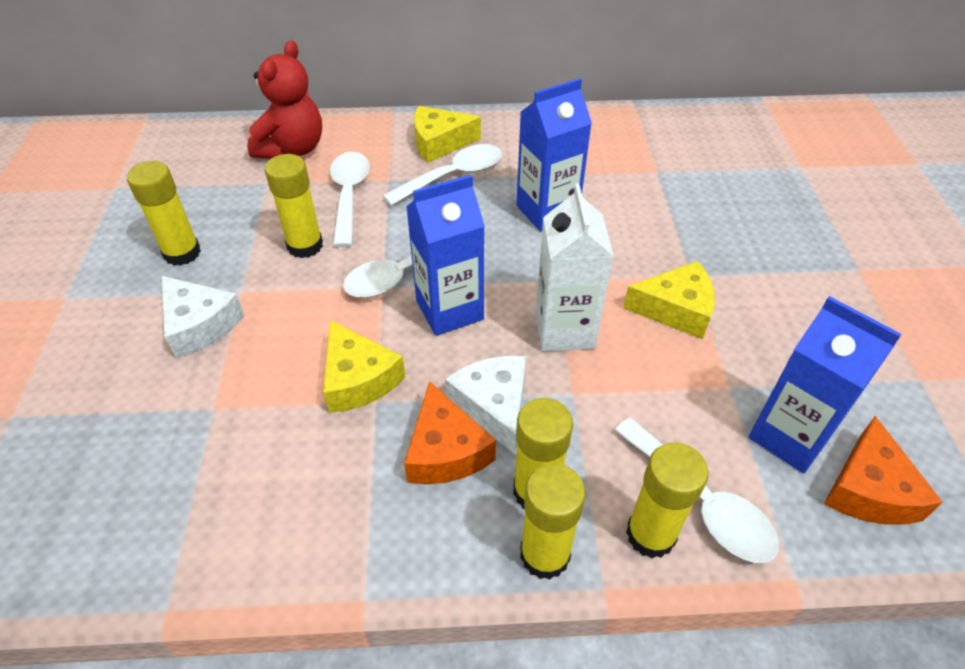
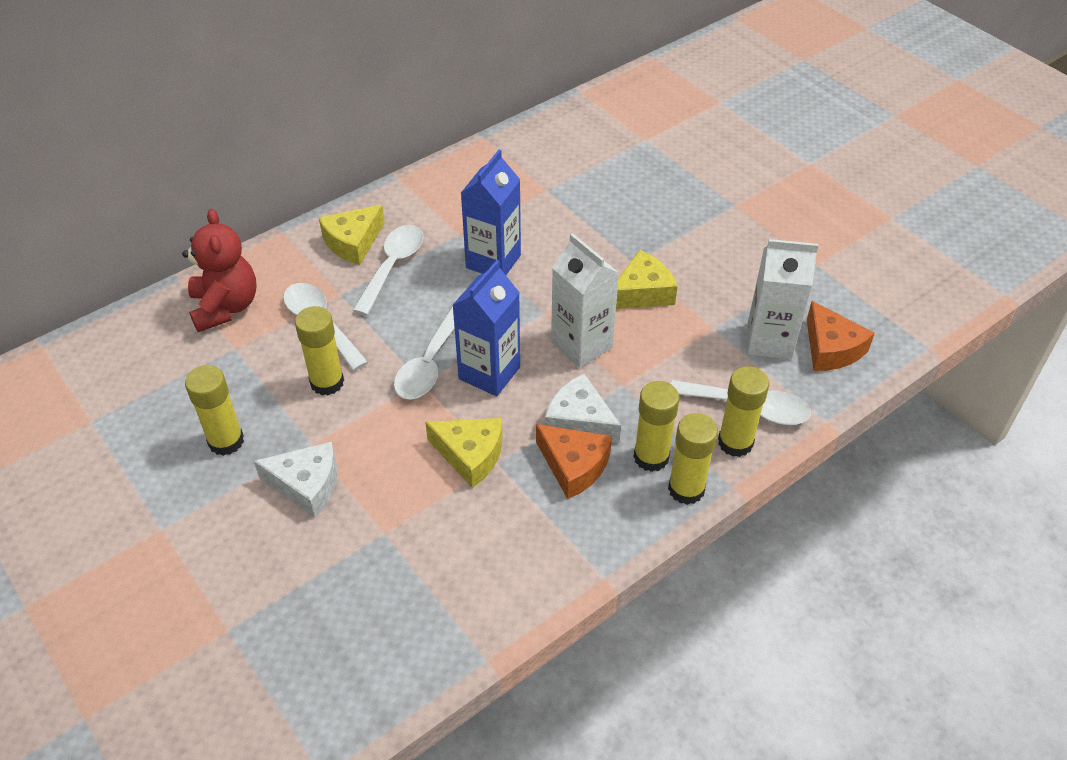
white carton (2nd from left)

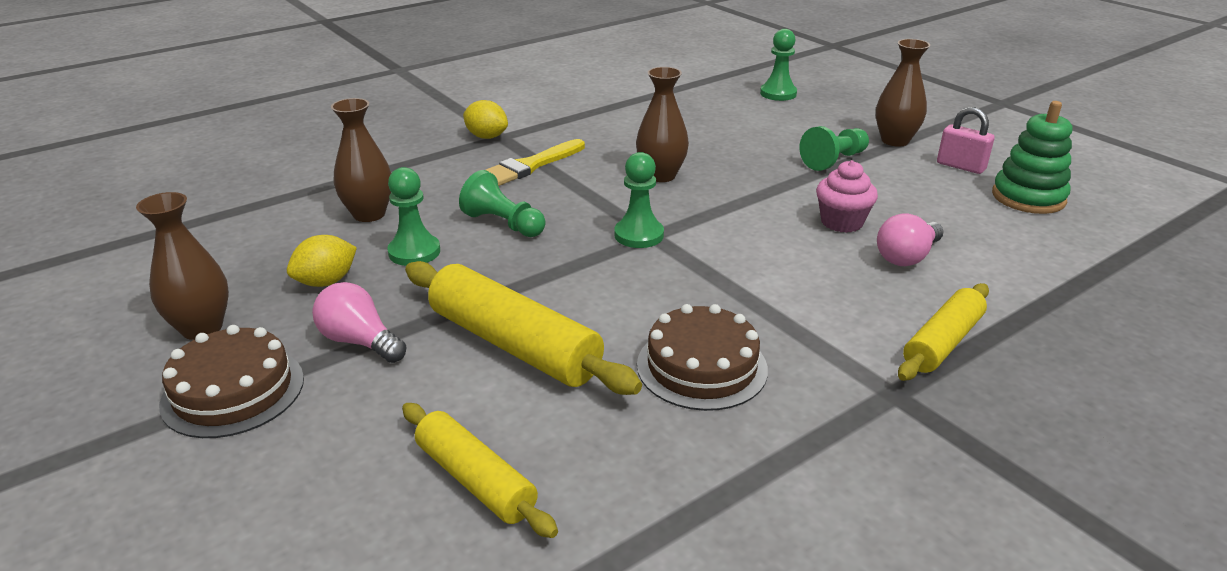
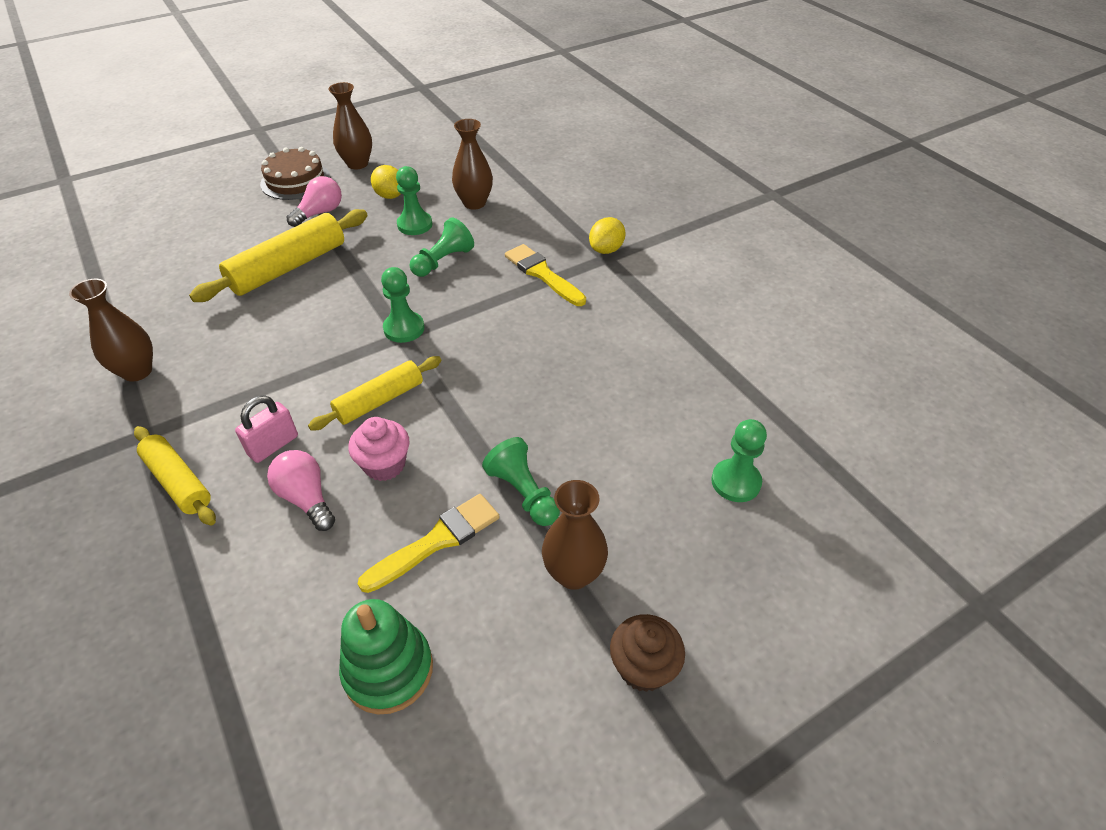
yellow rolling pin (3rd from left); brown vase (1st from left); brown cake (2nd from left in the first image); pink padlock; yellow brush (1st from left); brown cupcake

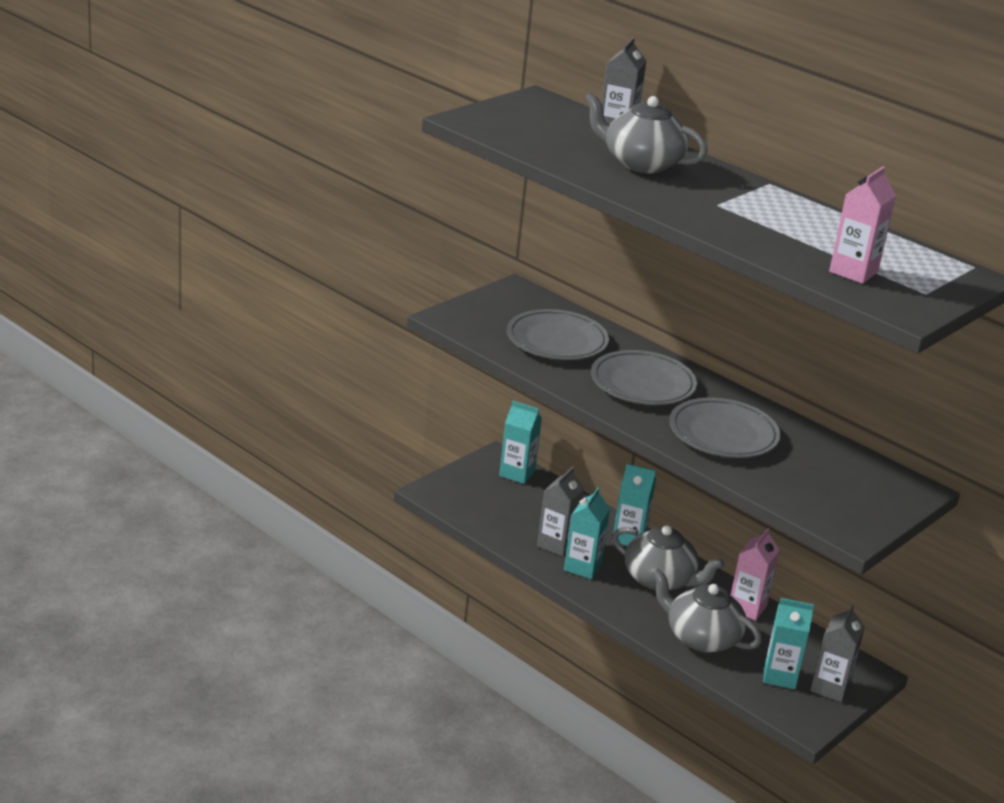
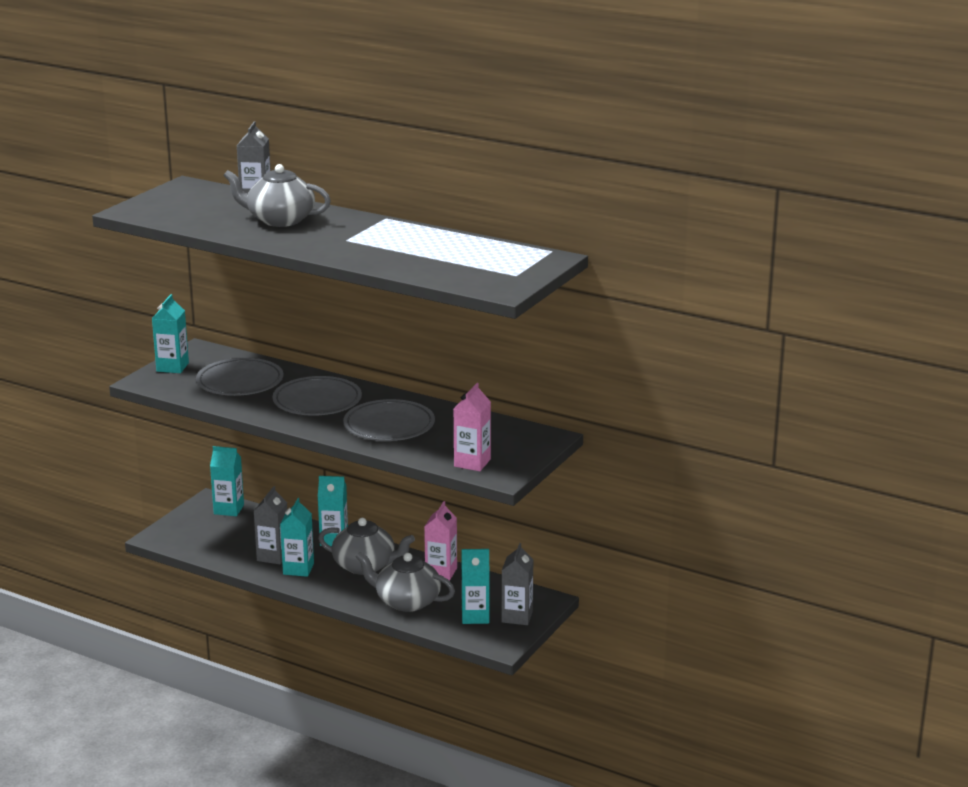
pink carton (2nd from left); turquoise carton (1st from left)

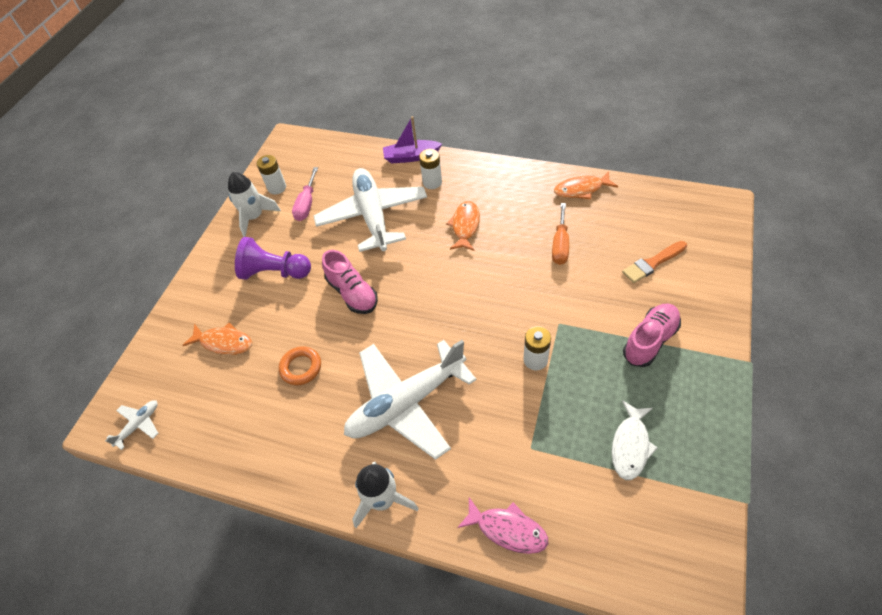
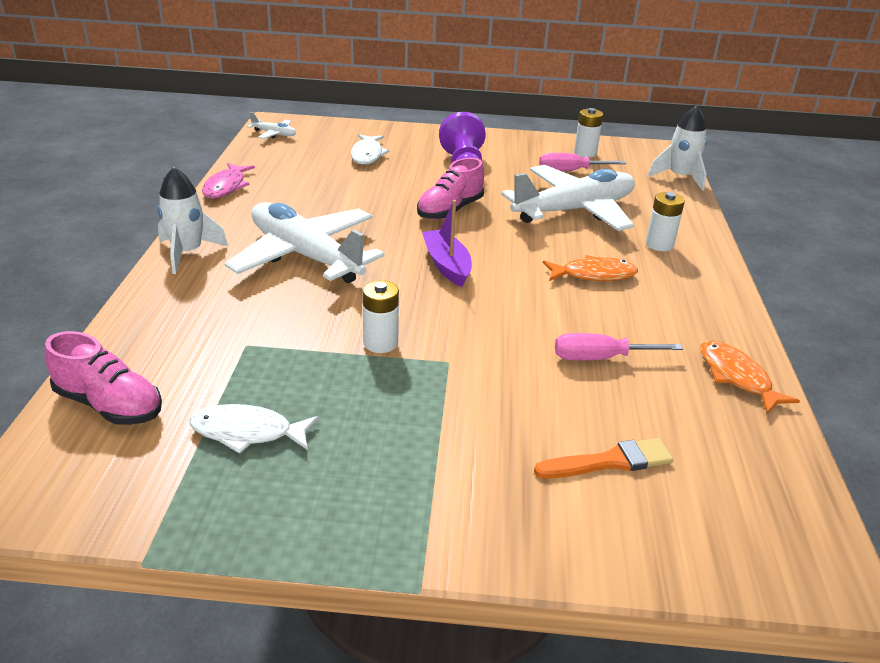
white fish (2nd from left); white rocket (2nd from left); orange ring; purple boat; pink fish; pink screwdriver (2nd from left); orange brush; pink shoe (1st from left)

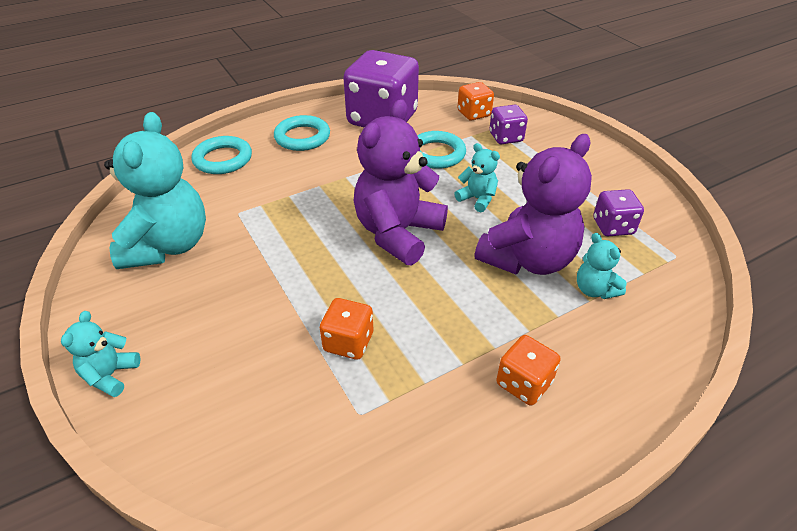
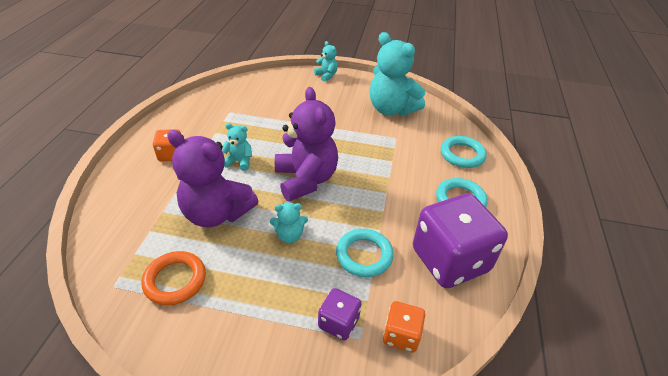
orange dice (1st from left in the first image); purple teddy bear (1st from left); turquoise teddy bear (1st from left); orange ring

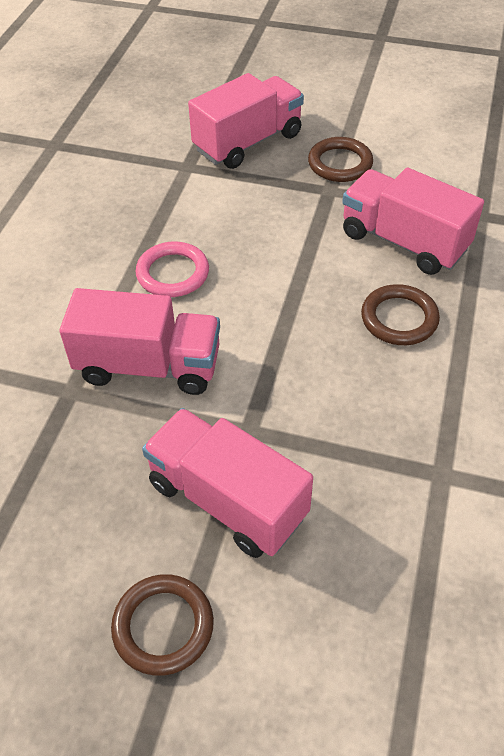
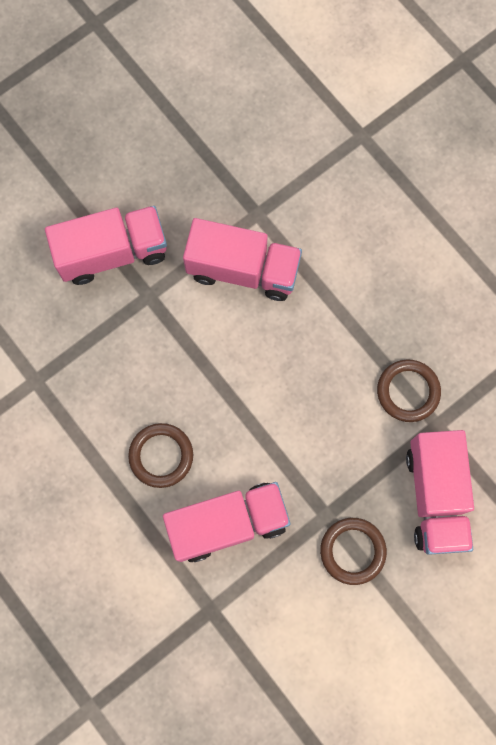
pink truck (3rd from left); brown ring (3rd from left); pink ring

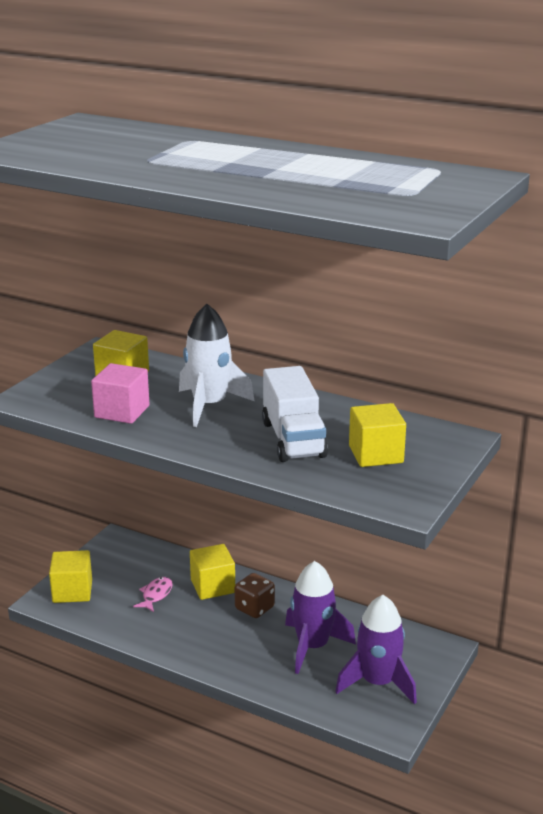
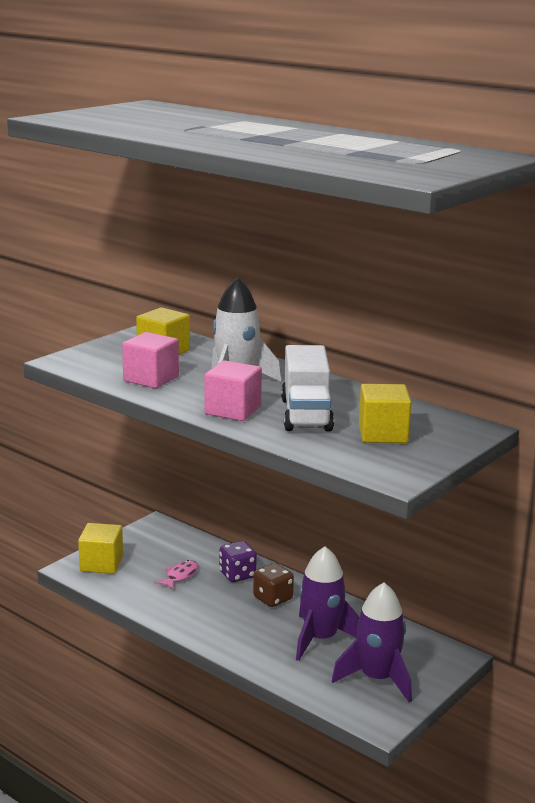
purple dice; pink cube (2nd from left)

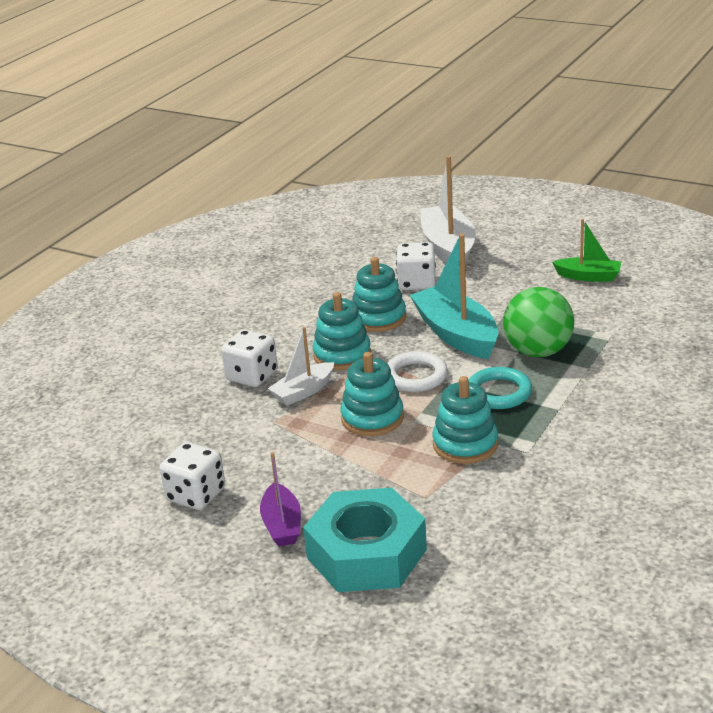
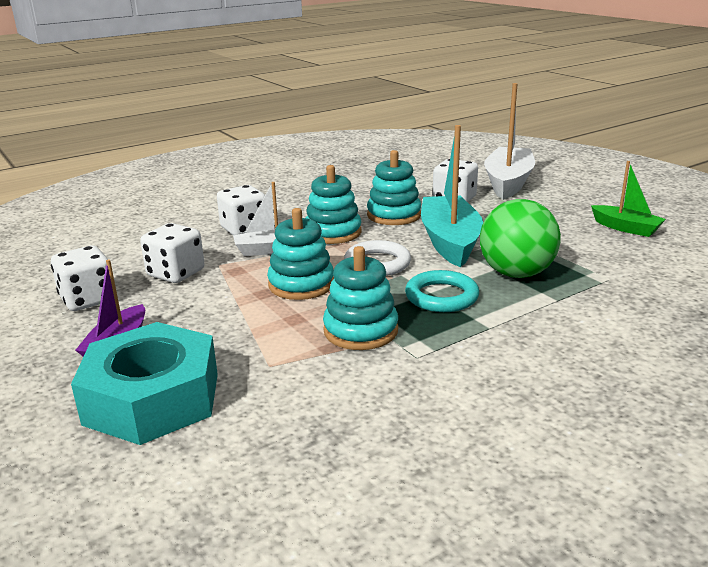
white dice (2nd from left)

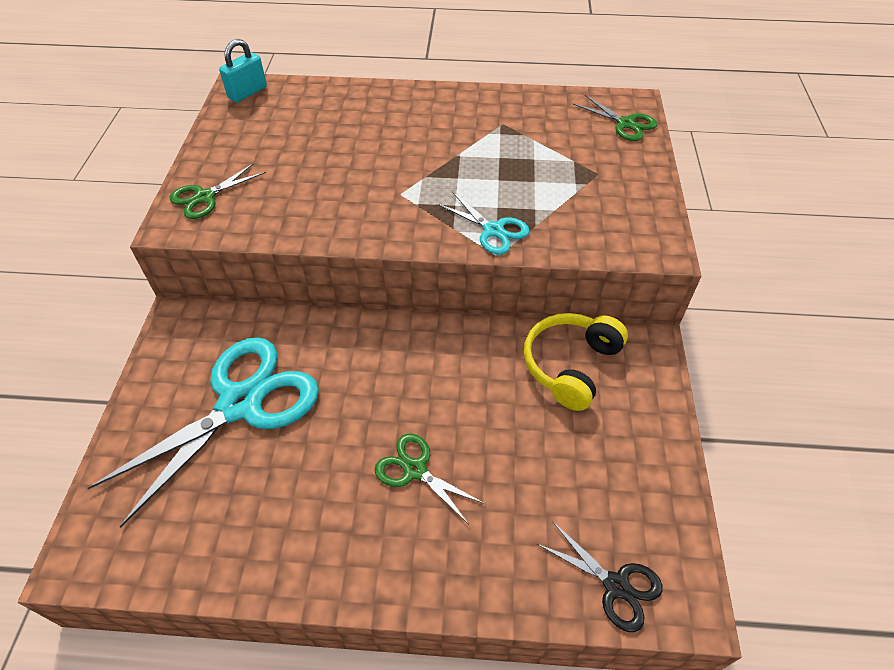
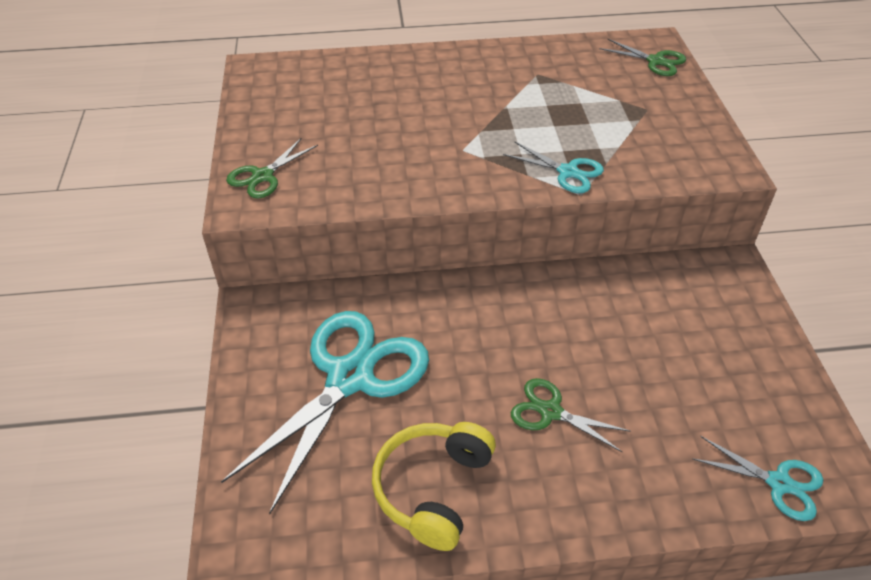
turquoise padlock; yellow headphones; turquoise scissors (3rd from left)

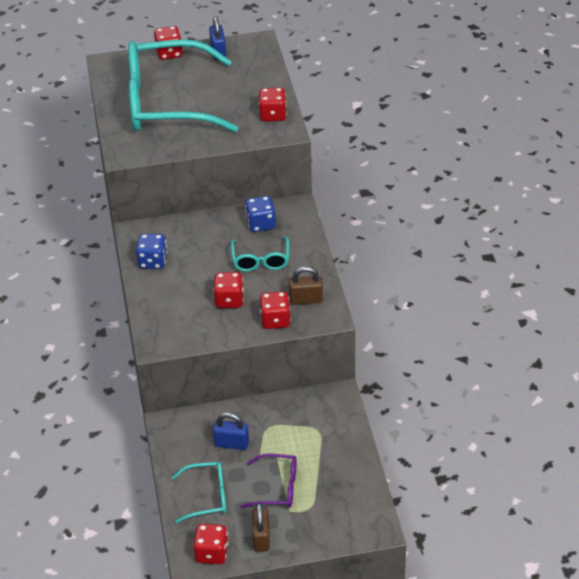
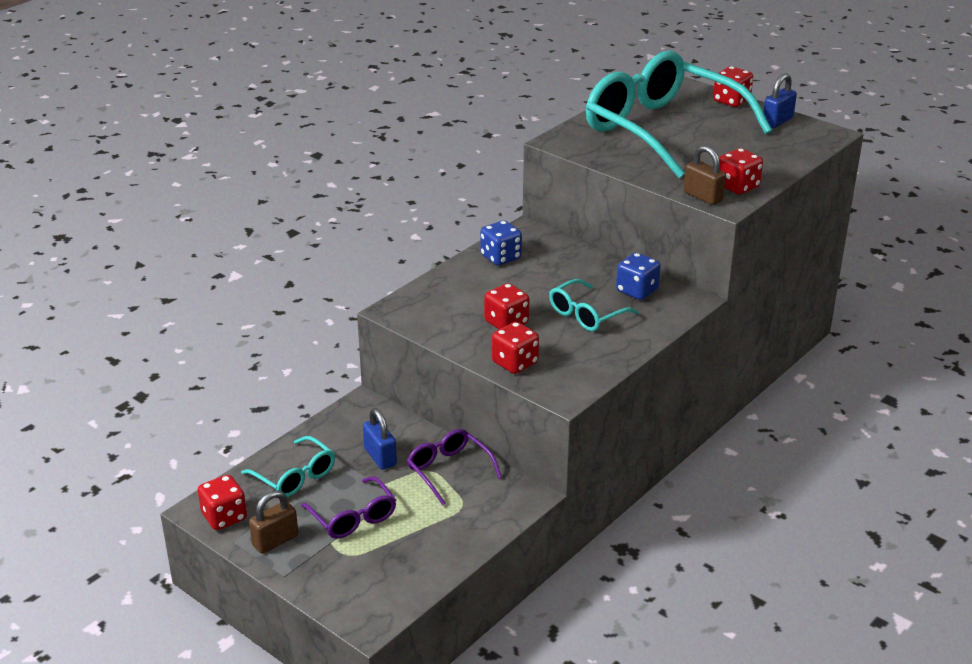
brown padlock (2nd from left); purple glasses (2nd from left)

